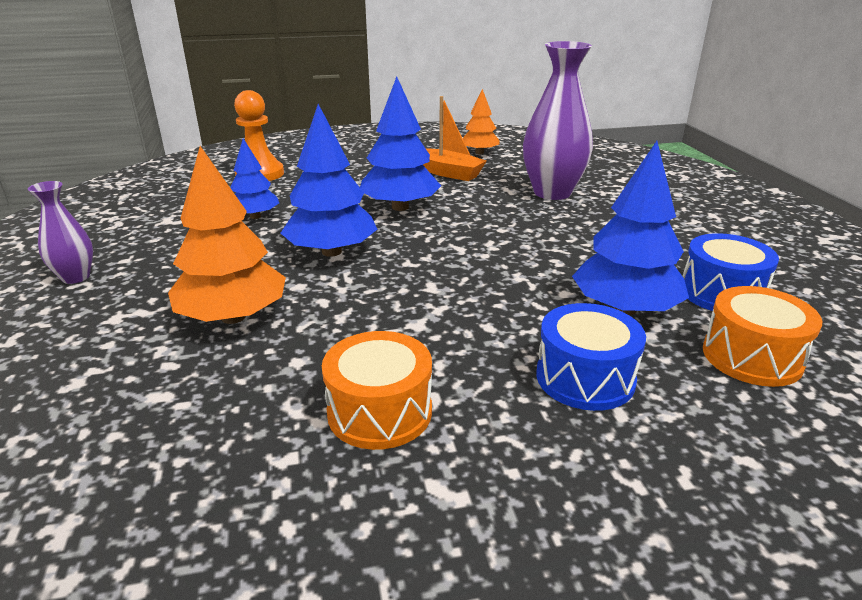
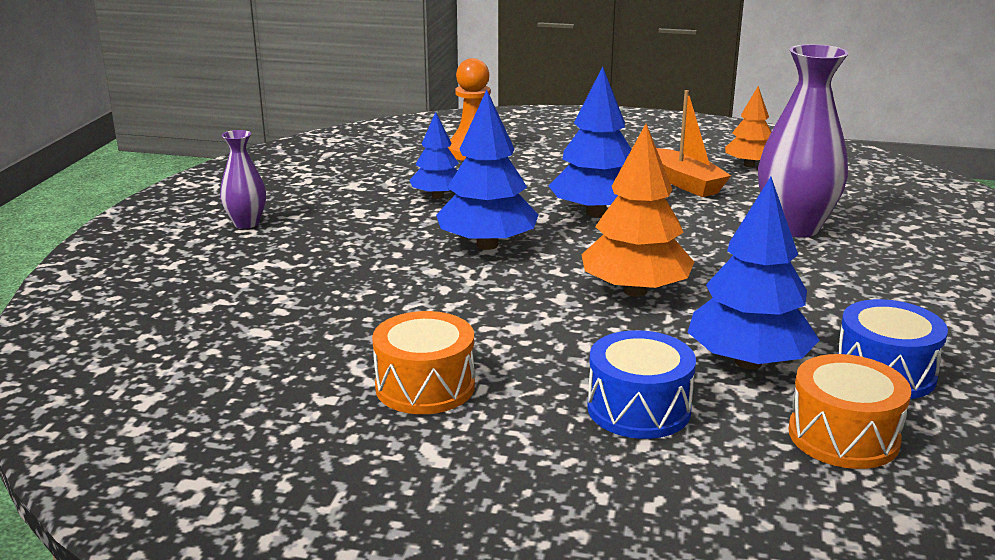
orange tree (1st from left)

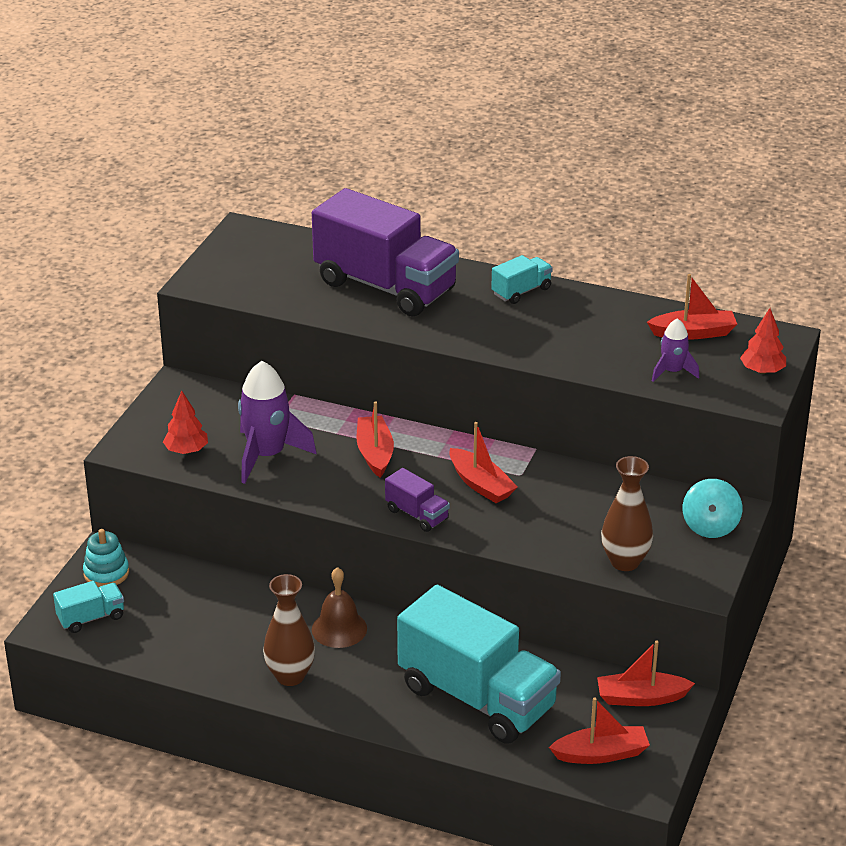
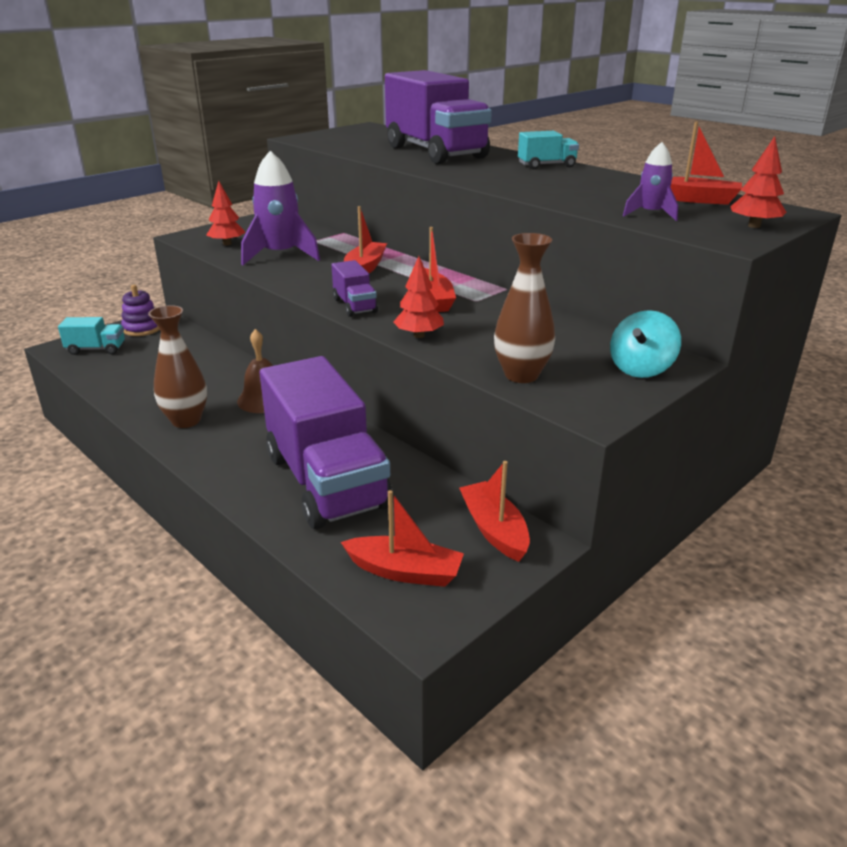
purple stacking toy; purple truck (1st from left); red boat (4th from left); red tree (2nd from left)

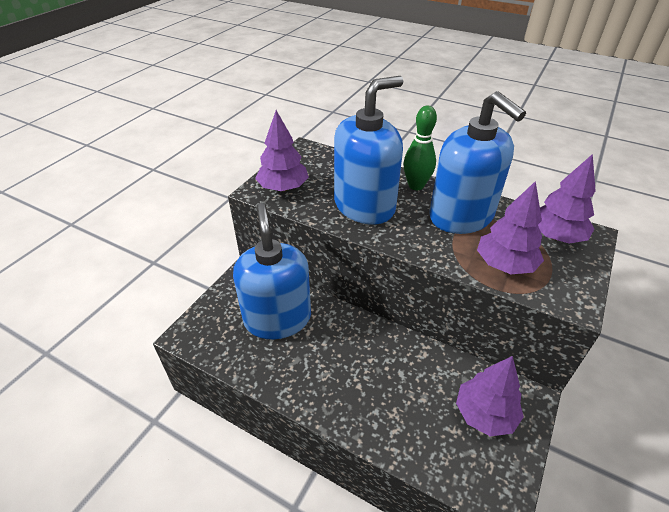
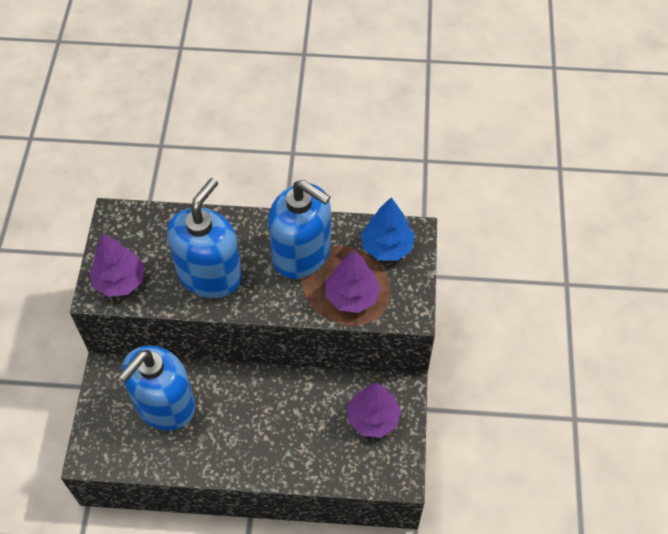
blue soap dispenser (1st from left); green bowling pin; blue tree

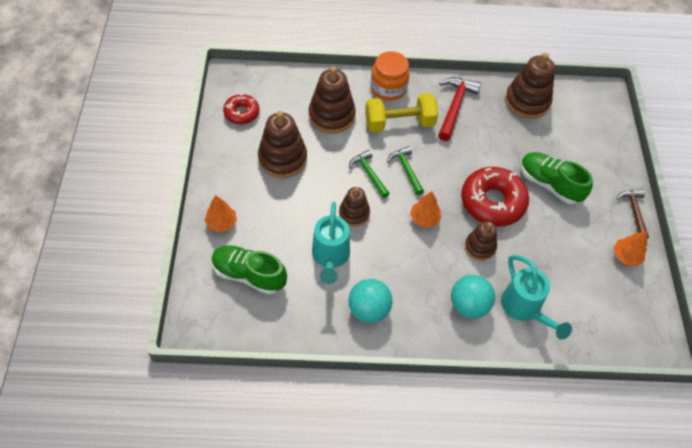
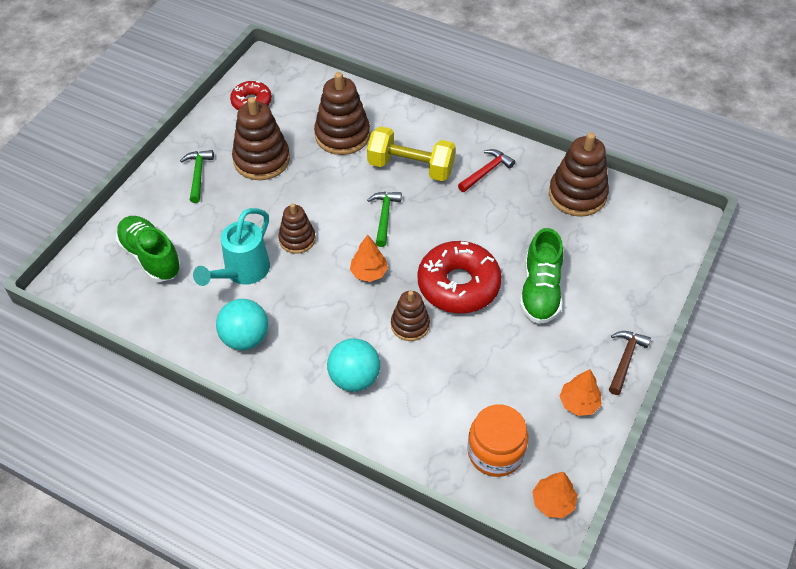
orange tree (2nd from left); green hammer (1st from left); orange jar; red hammer; turquoise watering can (2nd from left in the first image); green shoe (2nd from left)

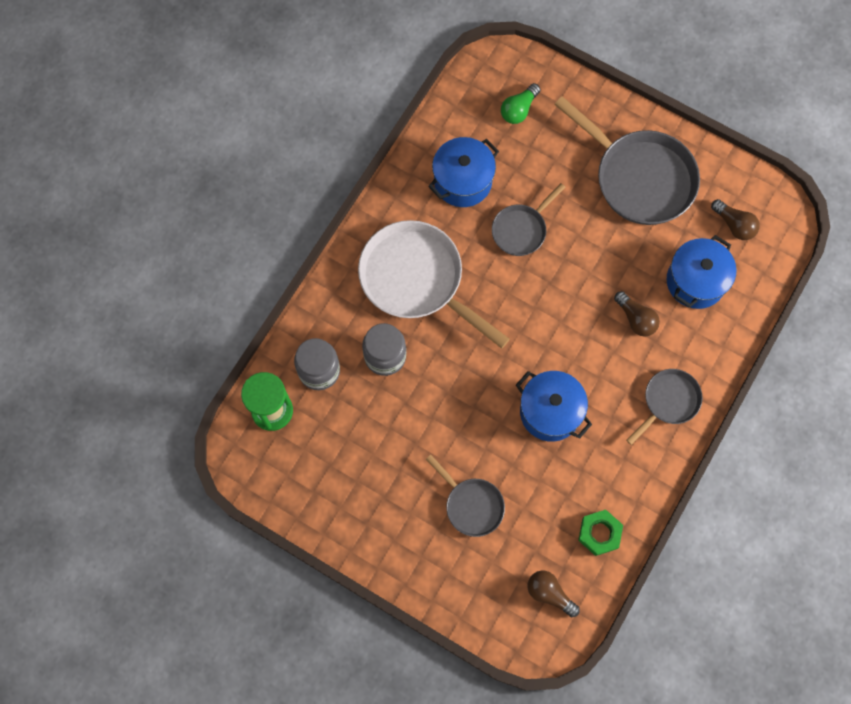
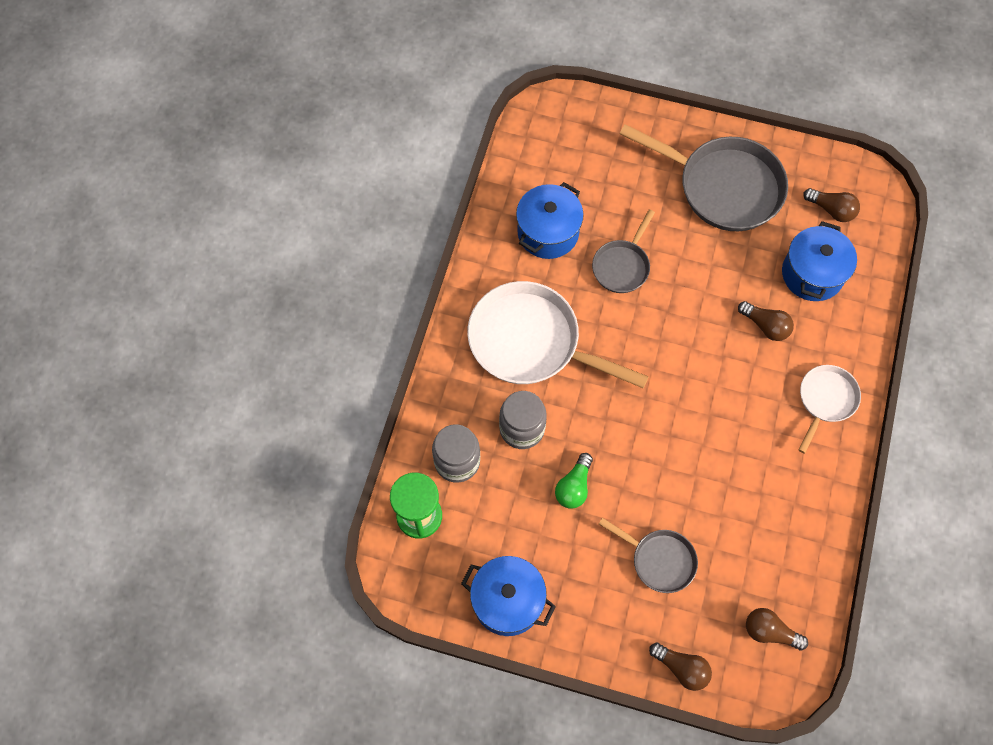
green light bulb; blue pot (1st from left); green nut; white pan (2nd from left); brown light bulb (1st from left)

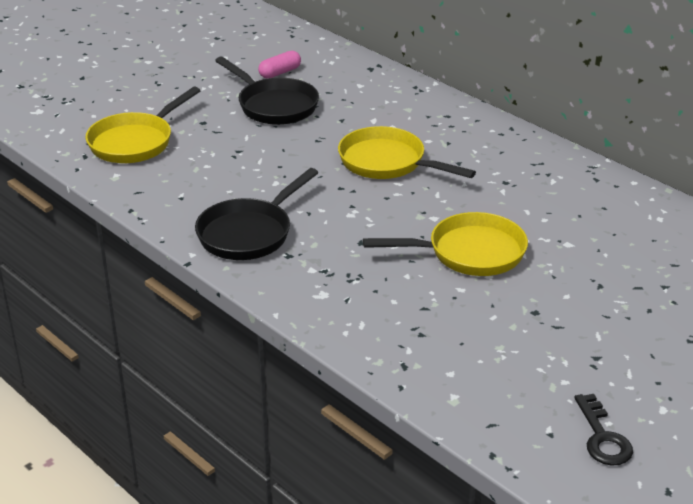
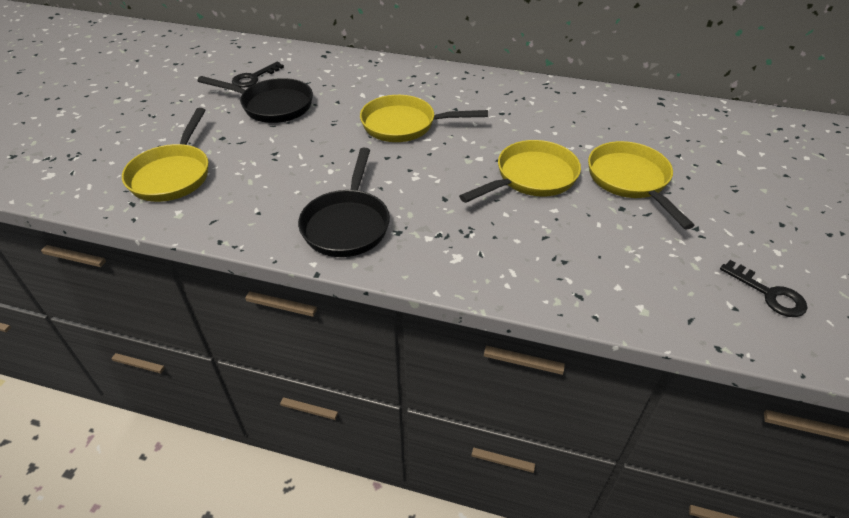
black key (1st from left); yellow pan (4th from left)

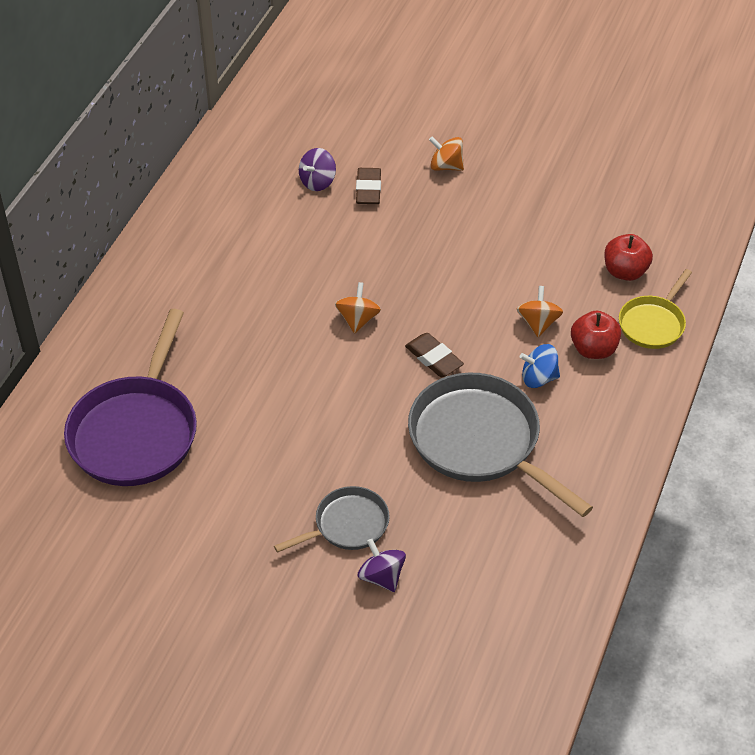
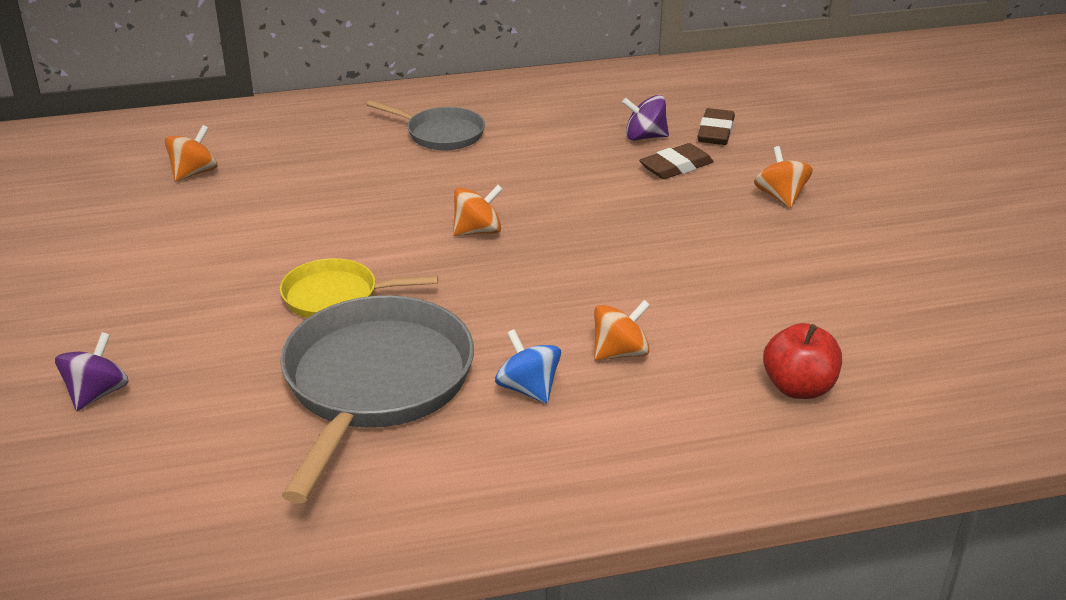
orange spinning top (1st from left); grey pan (2nd from left); brown eraser (2nd from left); red apple (1st from left in the first image); yellow pan

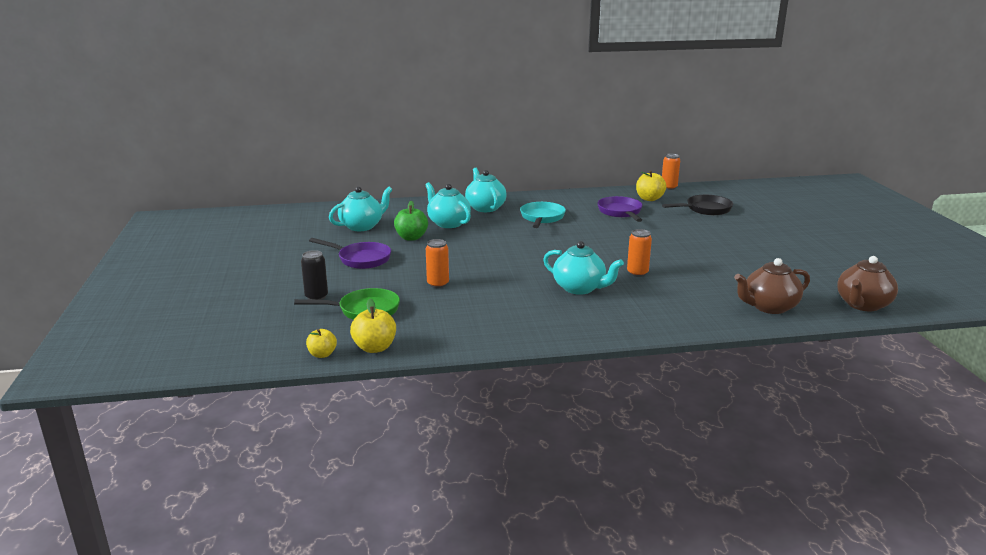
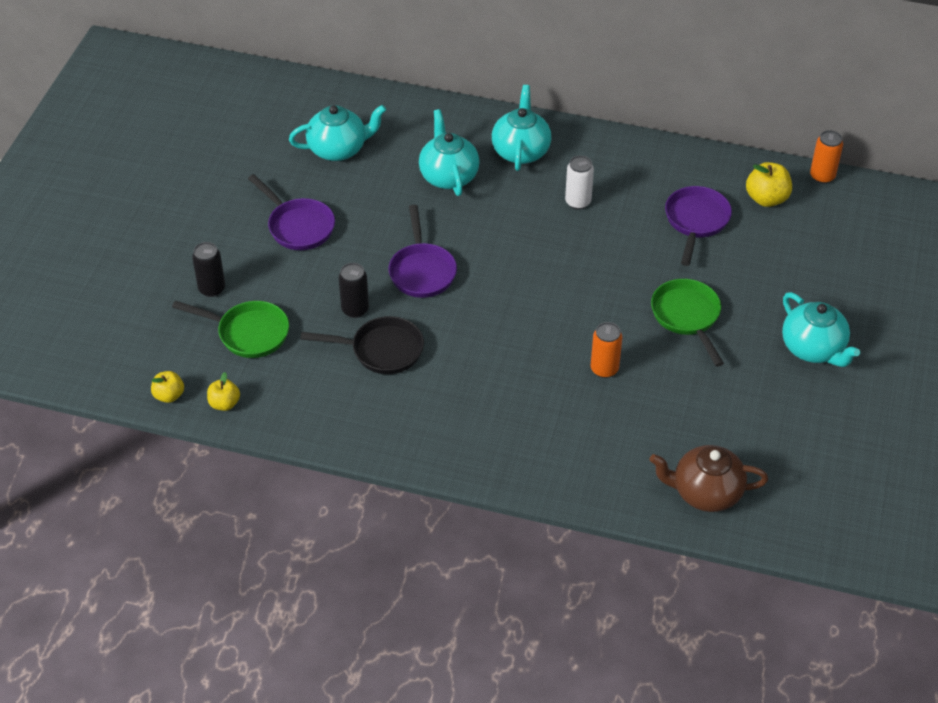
yellow apple (2nd from left); green apple; black can (2nd from left); white can; turquoise teapot (4th from left); black pan; brown teapot (2nd from left in the first image); purple pan (2nd from left); green pan (2nd from left)

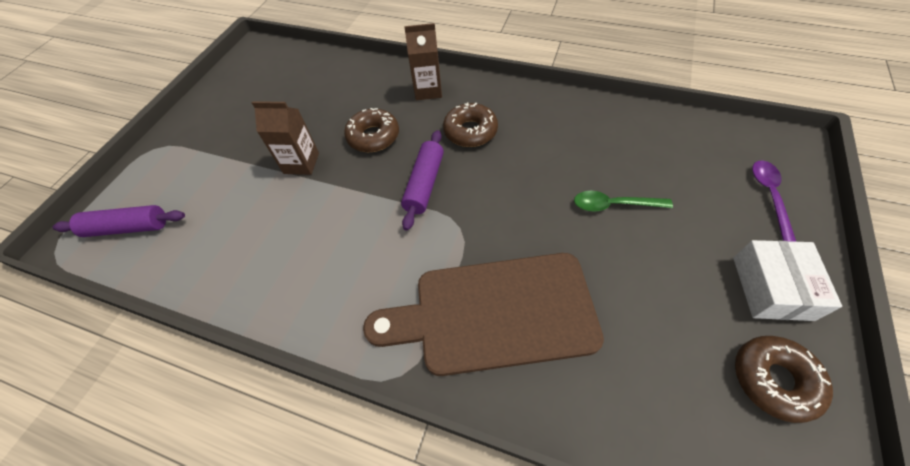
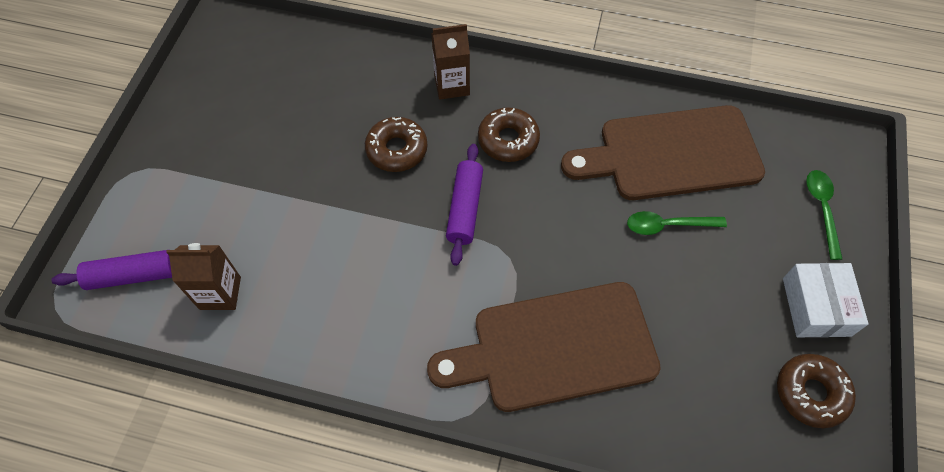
brown carton (1st from left); green spoon (2nd from left); brown cutting board (2nd from left)

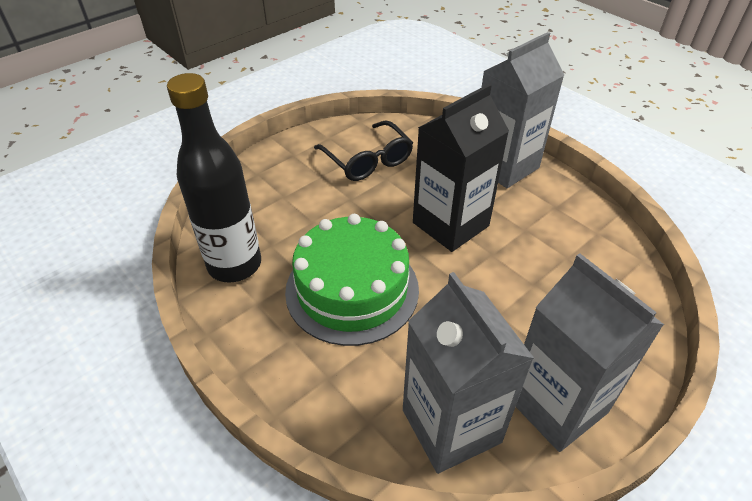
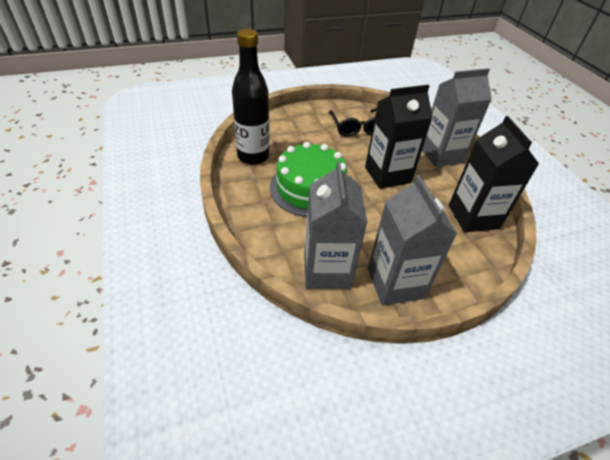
black carton (2nd from left)

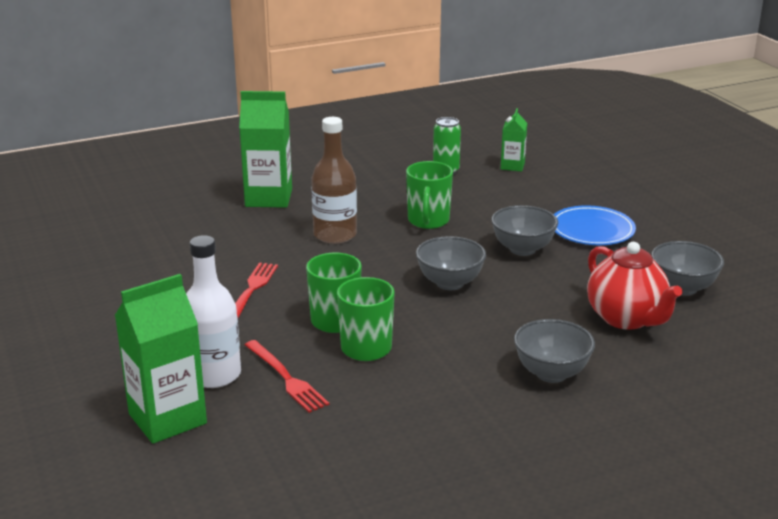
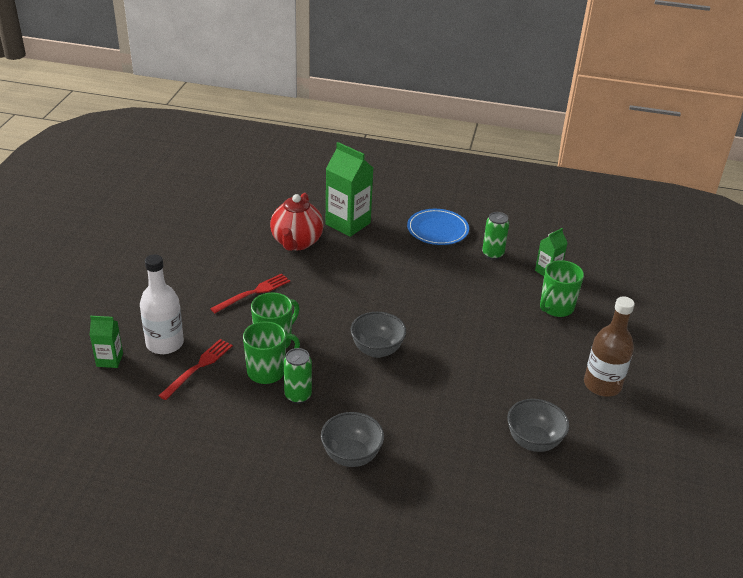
green carton (1st from left); red fork (1st from left); brown bottle; green mug (3rd from left); grey bowl (2nd from left in the first image); blue plate; red teapot; green can (1st from left)

